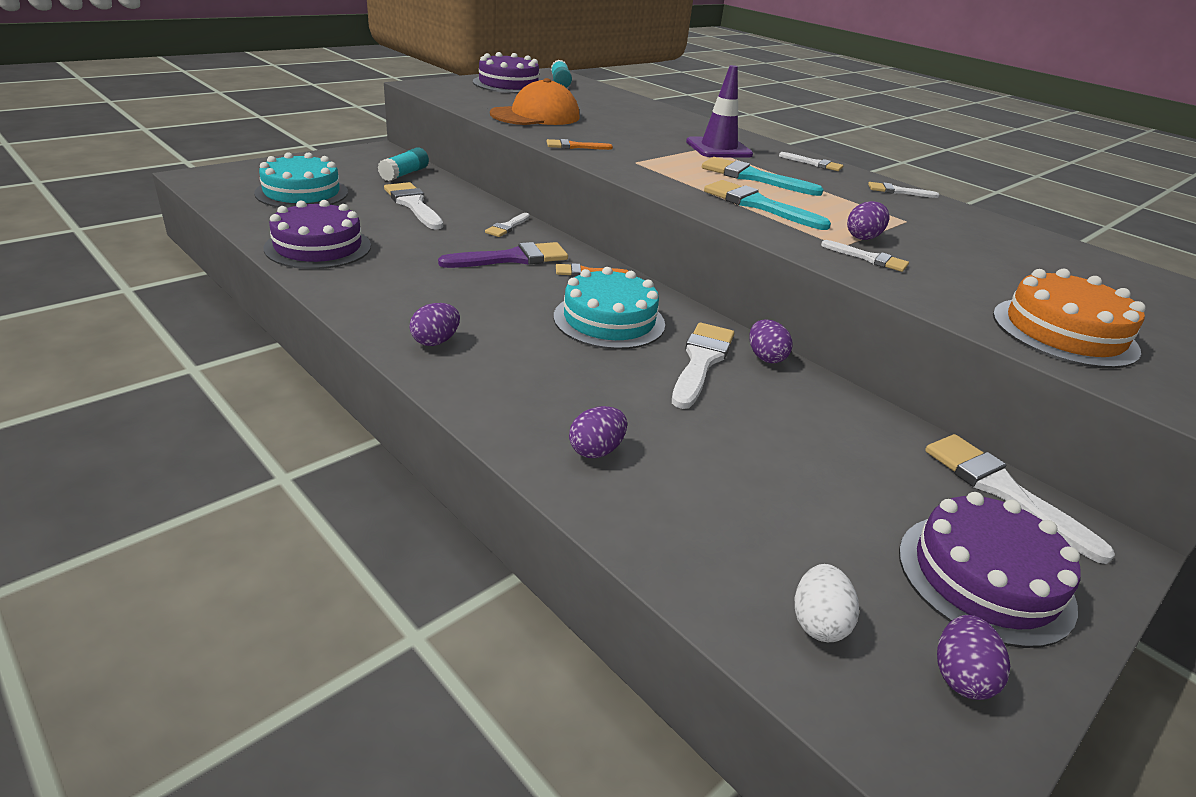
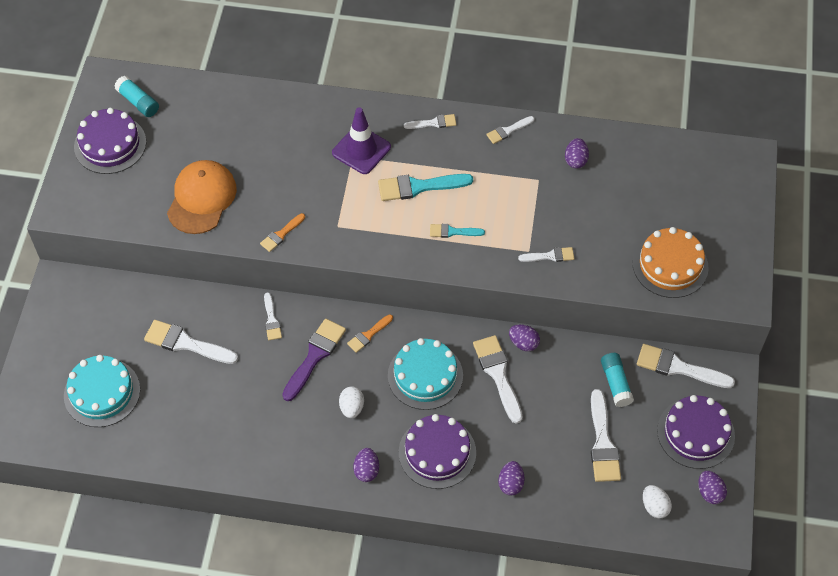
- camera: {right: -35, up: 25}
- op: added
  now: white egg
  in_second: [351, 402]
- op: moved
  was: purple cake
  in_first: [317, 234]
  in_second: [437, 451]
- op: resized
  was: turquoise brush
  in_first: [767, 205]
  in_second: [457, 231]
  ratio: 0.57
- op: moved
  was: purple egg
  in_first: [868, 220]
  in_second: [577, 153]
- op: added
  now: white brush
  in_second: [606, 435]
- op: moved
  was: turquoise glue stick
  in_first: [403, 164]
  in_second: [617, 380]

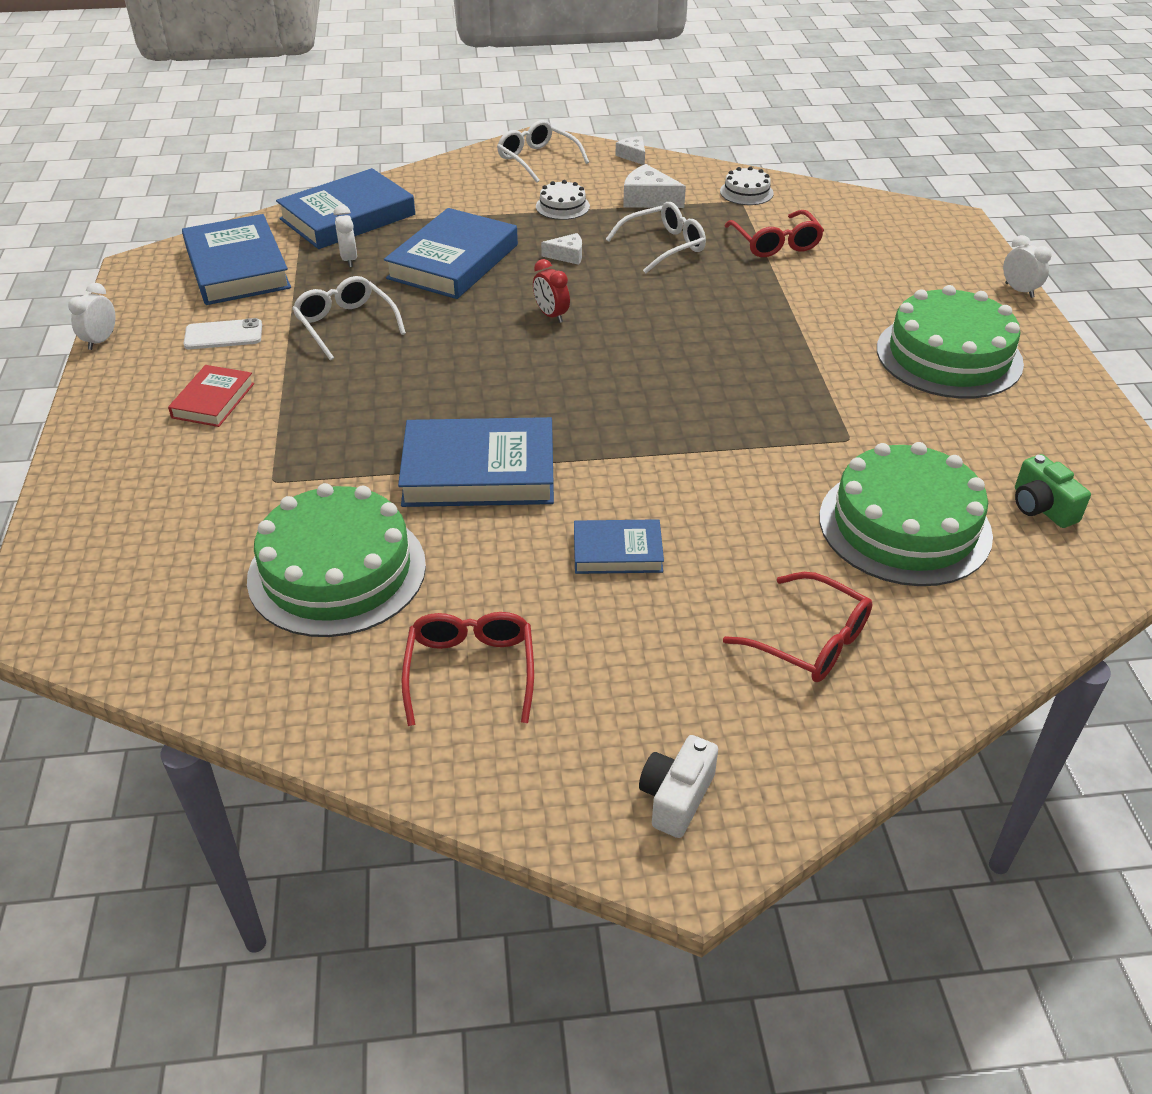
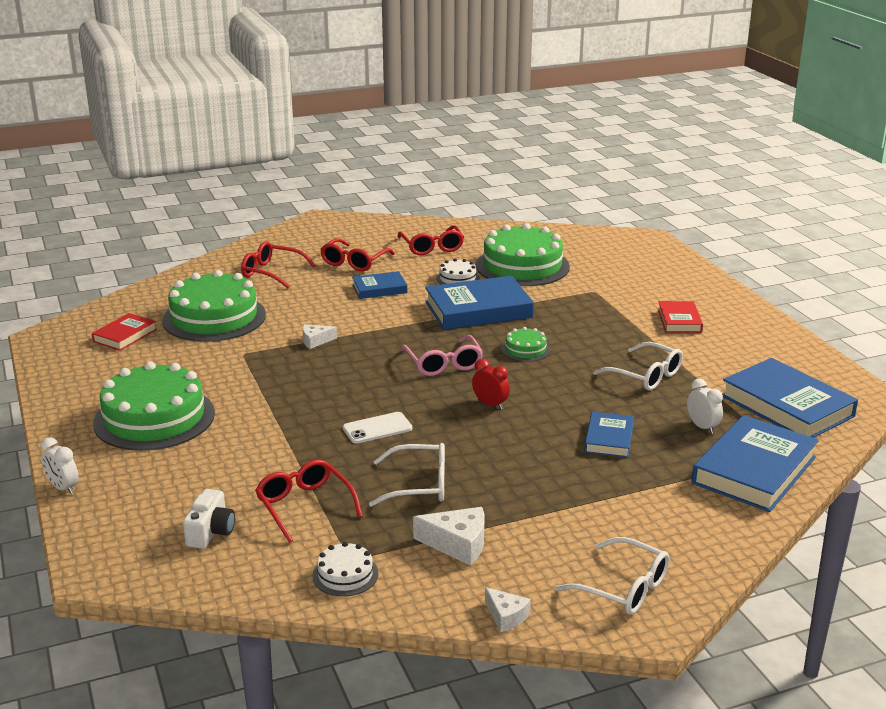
- camera: {right: 165, up: -15}
- op: replaced
  was: green camera
  now: red book
  in_first: [1053, 491]
  in_second: [124, 332]
- op: moved
  was: white camera
  in_first: [678, 786]
  in_second: [209, 519]
- op: moved
  was: white cheese
  in_first: [561, 249]
  in_second: [320, 336]
- op: added
  now: red glasses
  in_second: [357, 254]
- op: moved
  was: white phone
  in_first: [222, 333]
  in_second: [377, 428]
- op: turned
  was: white glasses
  in_first: [656, 237]
  in_second: [407, 475]
  clockwise: -135
- op: added
  now: pink glasses
  in_second: [442, 355]
- op: moved
  was: white cake
  in_first: [563, 200]
  in_second: [458, 271]
- op: added
  now: green cake
  in_second: [525, 344]
- op: resized
  was: blue book
  in_first: [451, 253]
  in_second: [609, 435]
  ratio: 0.54
- op: removed
  was: white clock
  in_first: [92, 316]

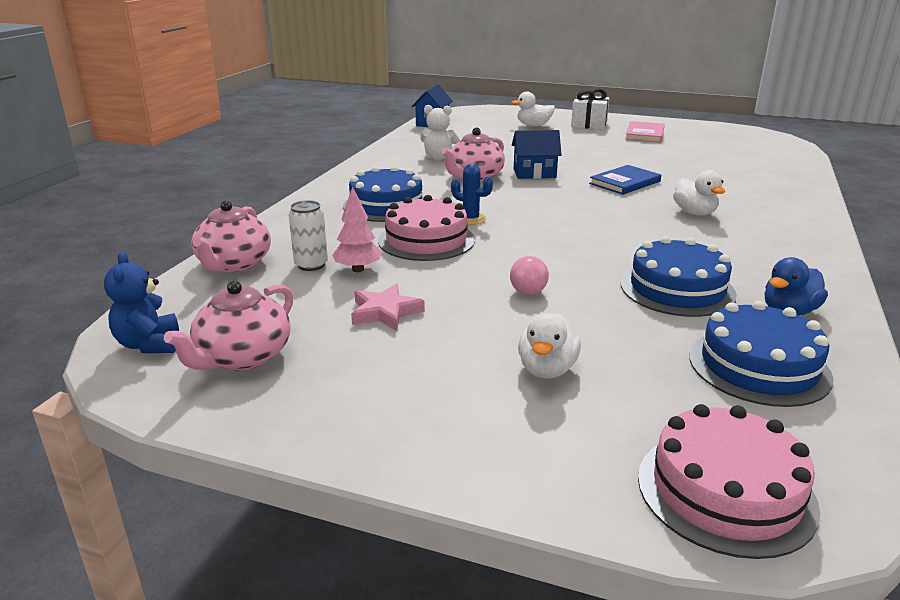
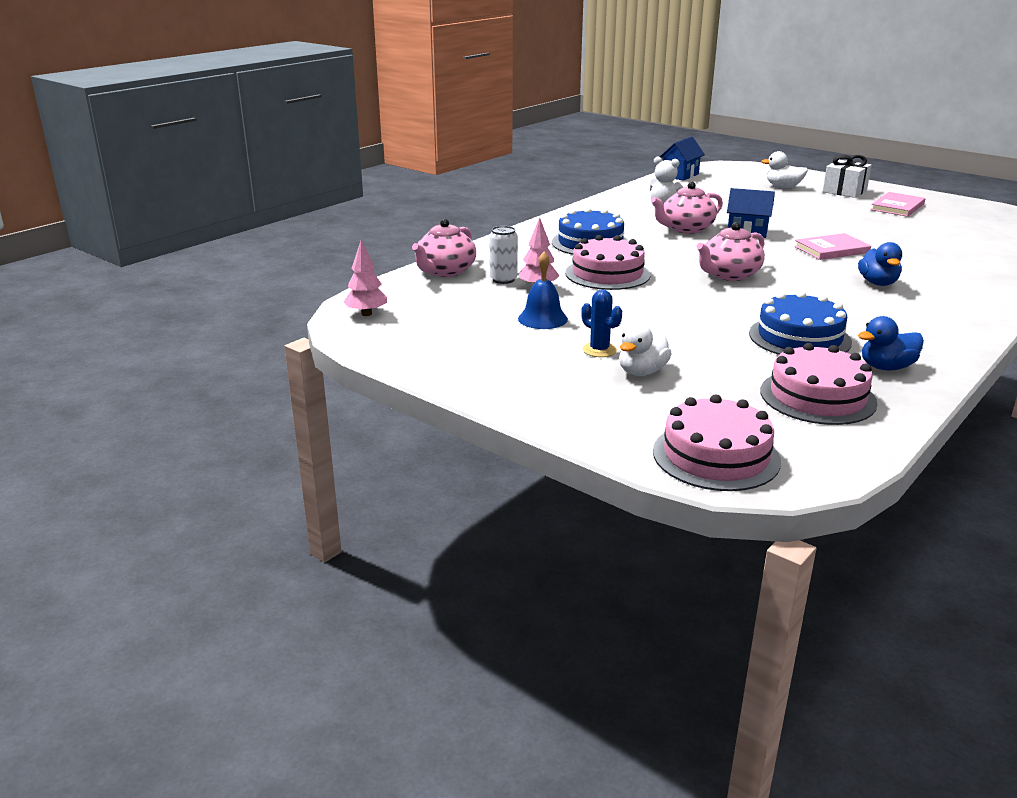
- camera: {right: 20, up: 0}
- op: replaced
  was: blue teddy bear
  now: pink tree
  in_first: [141, 302]
  in_second: [365, 278]
- op: replaced
  was: pink star
  now: blue bell
  in_first: [388, 307]
  in_second: [543, 290]
- op: moved
  was: blue cactus
  in_first: [472, 194]
  in_second: [601, 323]
- op: moved
  was: pink teapot
  in_first: [228, 325]
  in_second: [731, 251]
- op: recoloured
  was: blue cake
  now: pink cake
  in_first: [761, 354]
  in_second: [819, 384]
- op: recoloured
  was: blue book
  now: pink book
  in_first: [625, 180]
  in_second: [832, 246]
- op: recoloured
  was: white duck
  now: blue duck
  in_first: [699, 192]
  in_second: [880, 264]
- op: removed
  was: pink light bulb
  in_first: [529, 275]

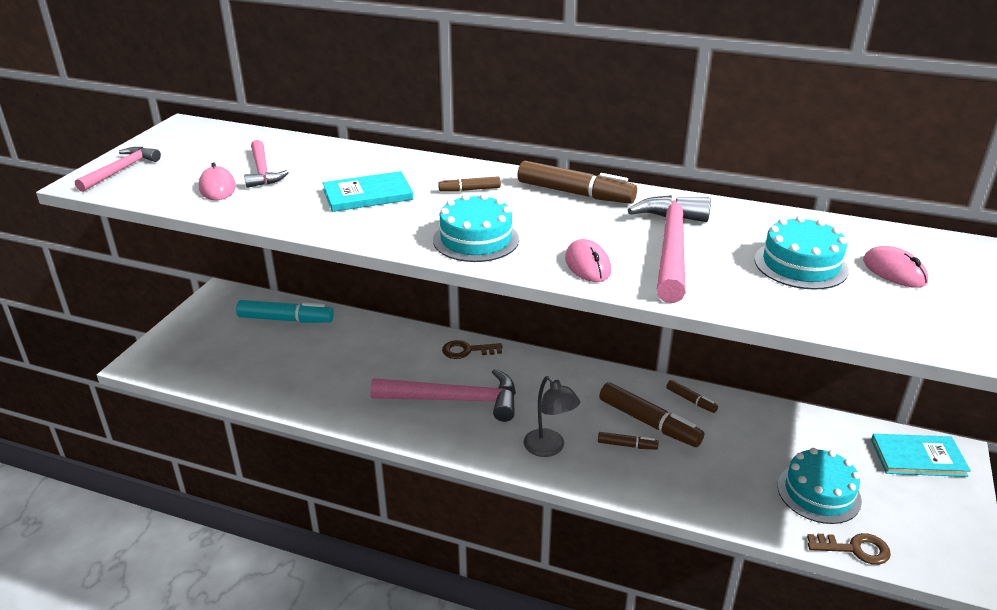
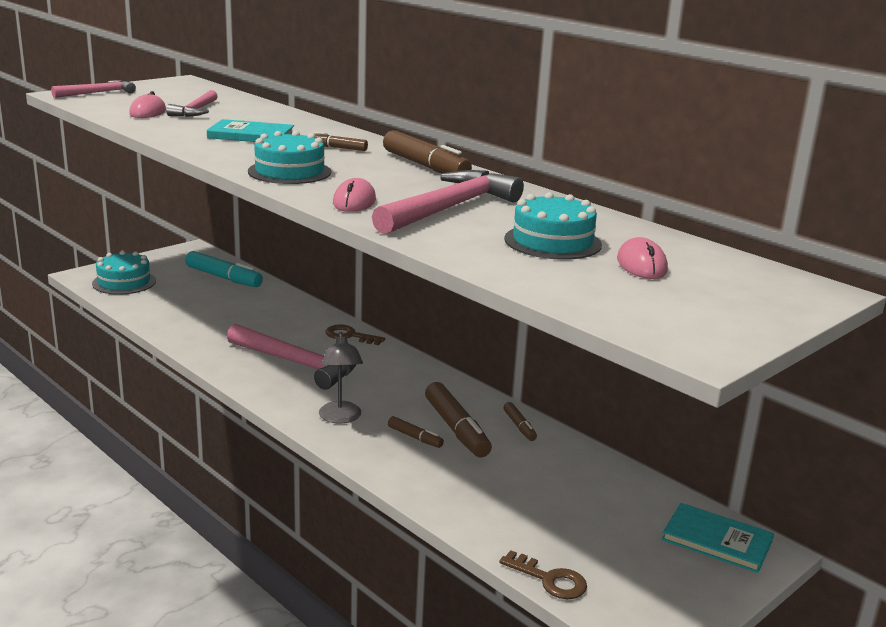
- camera: {right: 25, up: -10}
- op: moved
  was: turquoise cake
  in_first: [820, 486]
  in_second: [124, 273]

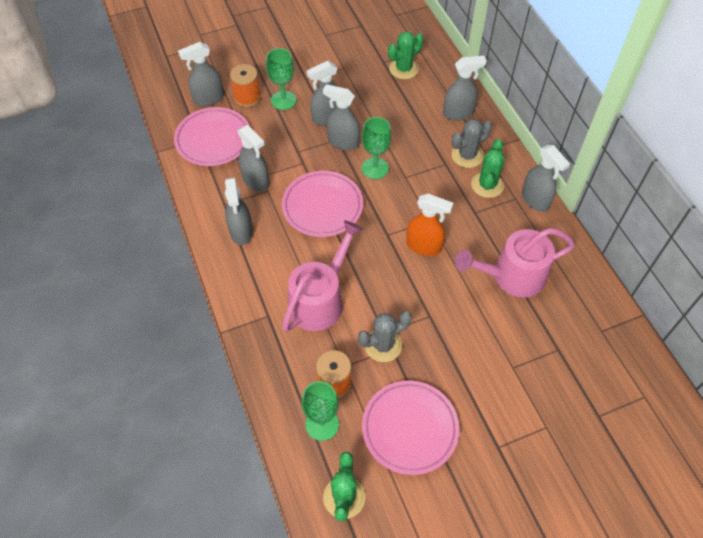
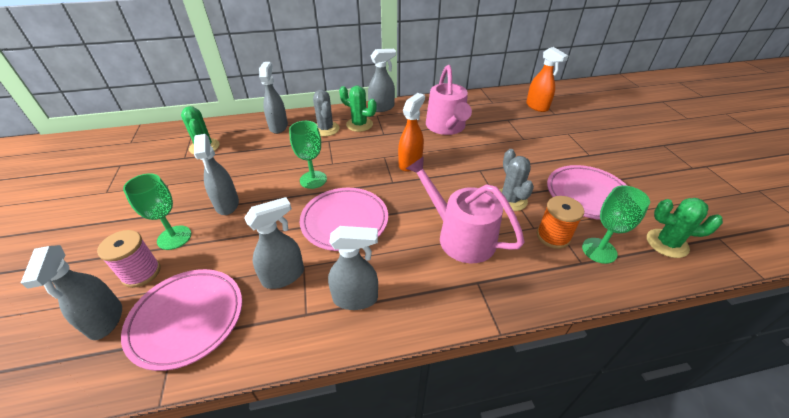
- camera: {right: -80, up: -15}
- op: recoloured
  was: orange spool
  now: pink spool
  in_first: [245, 85]
  in_second: [129, 259]
- op: added
  now: orange spray bottle
  in_second: [547, 79]
- op: removed
  was: grey spray bottle
  in_first: [341, 117]

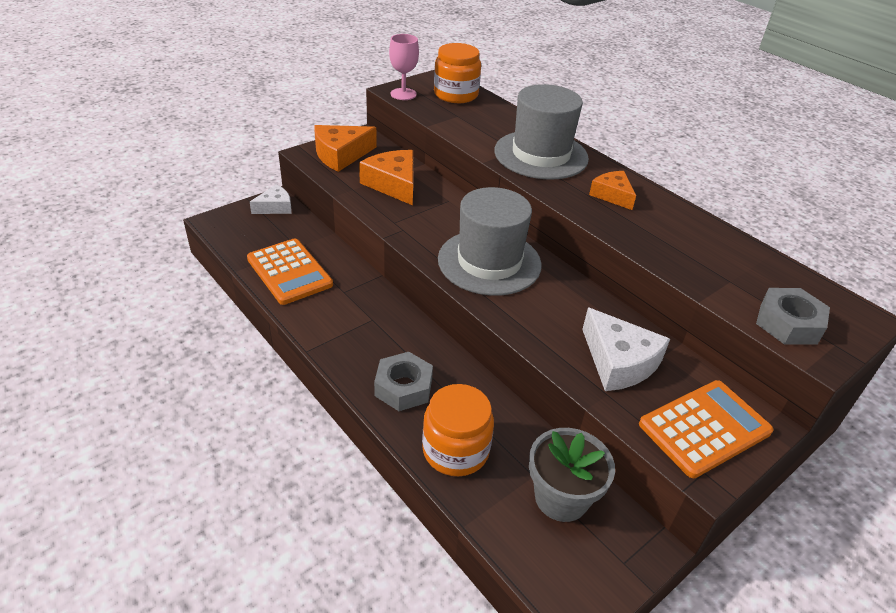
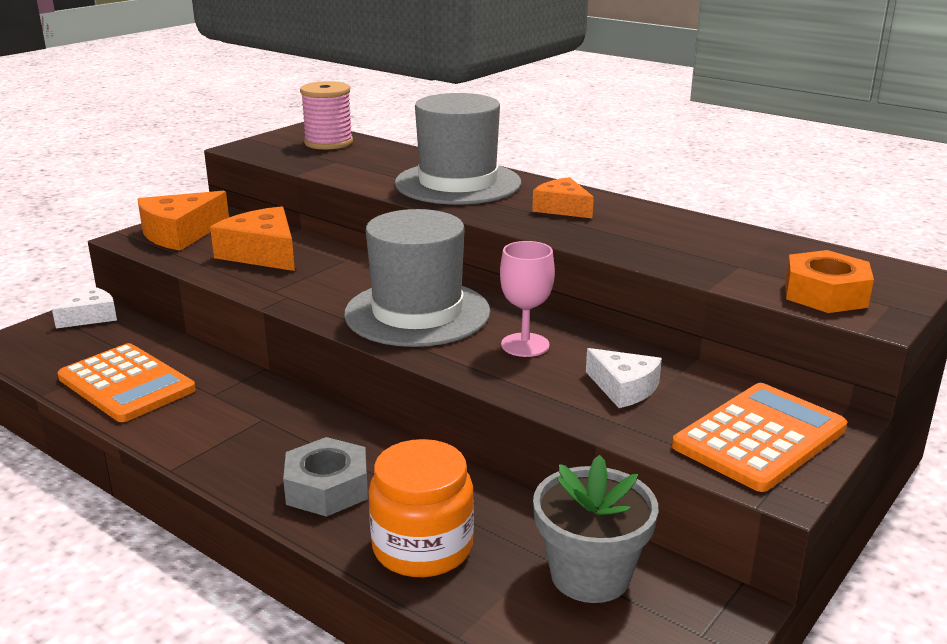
- camera: {right: -10, up: -15}
- op: replaced
  was: orange jar
  now: pink spool
  in_first: [457, 73]
  in_second: [326, 115]
- op: moved
  was: pink goblet
  in_first: [404, 67]
  in_second: [527, 299]
- op: resized
  was: white cheese
  in_first: [626, 349]
  in_second: [624, 378]
  ratio: 0.63
- op: recoloured
  was: grey nut
  now: orange nut
  in_first: [793, 316]
  in_second: [829, 281]

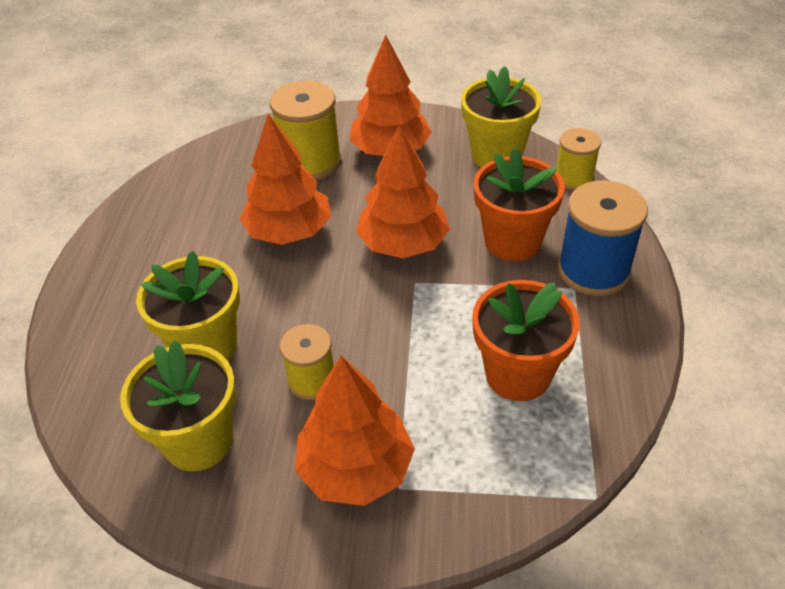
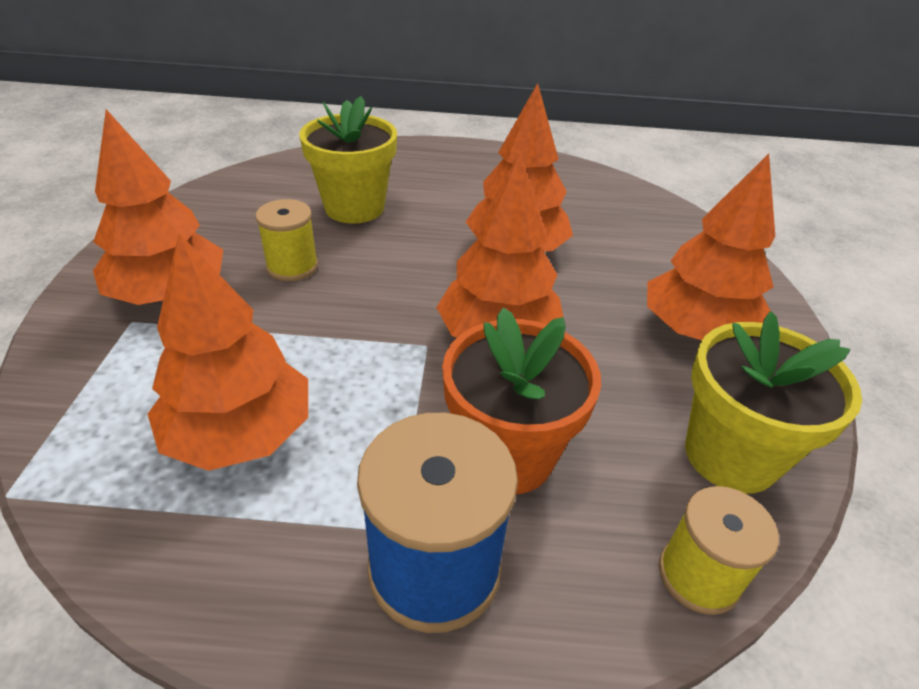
- camera: {right: 85, up: -5}
- op: replaced
  was: orange flower pot
  now: orange tree
  in_first: [526, 340]
  in_second: [228, 352]
- op: removed
  was: yellow flower pot
  in_first: [178, 406]
- op: removed
  was: yellow spool
  in_first: [305, 130]

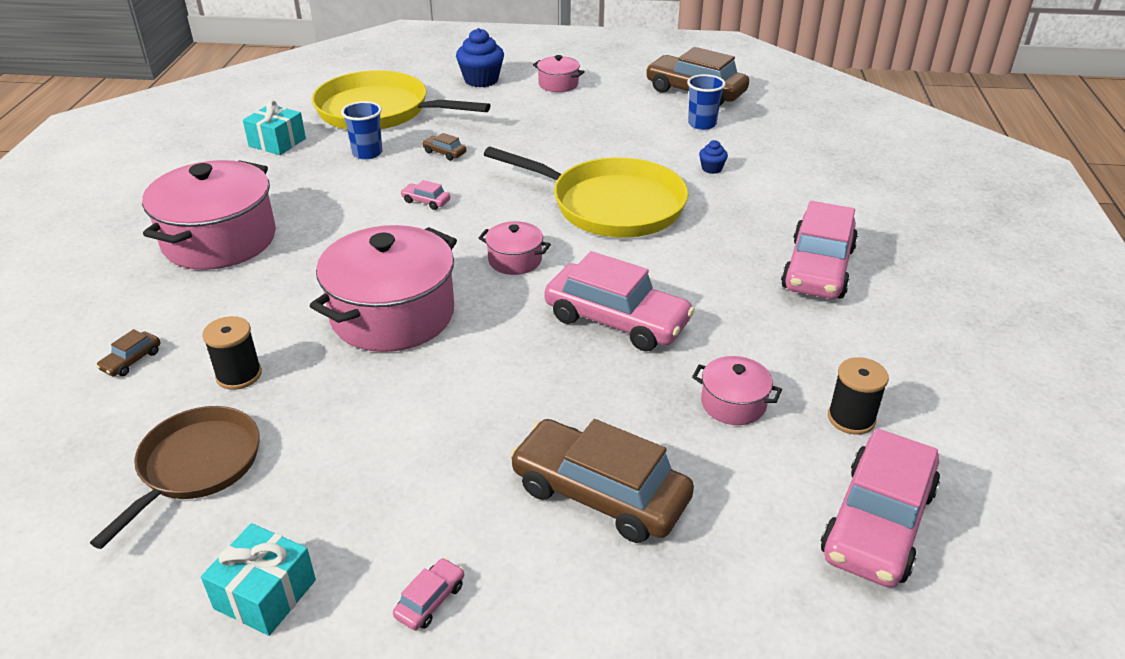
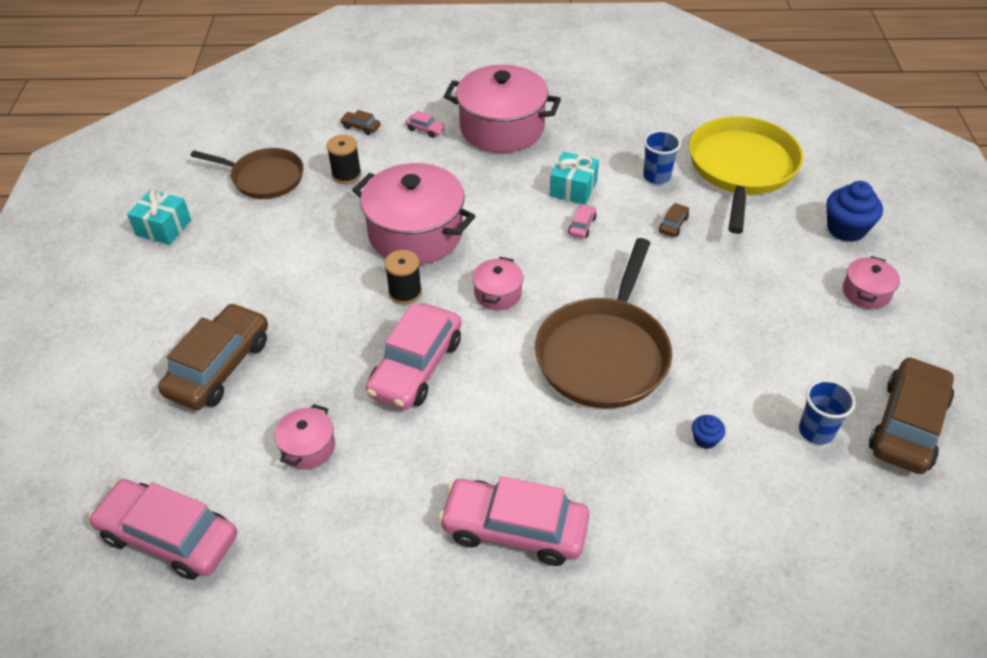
- camera: {right: 85, up: 10}
- op: moved
  was: black spool
  in_first: [858, 396]
  in_second: [403, 277]
- op: moved
  was: pink car
  in_first: [428, 594]
  in_second: [425, 124]
- op: recoloured
  was: yellow pan
  now: brown pan
  in_first: [586, 192]
  in_second: [603, 323]
- op: moved
  was: turquoise gift
  in_first: [274, 127]
  in_second: [574, 178]

